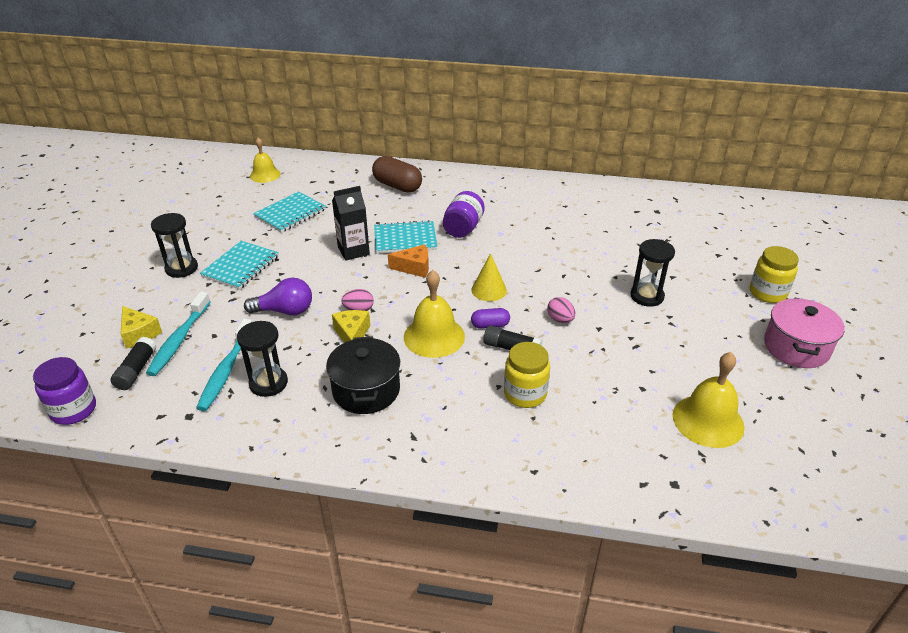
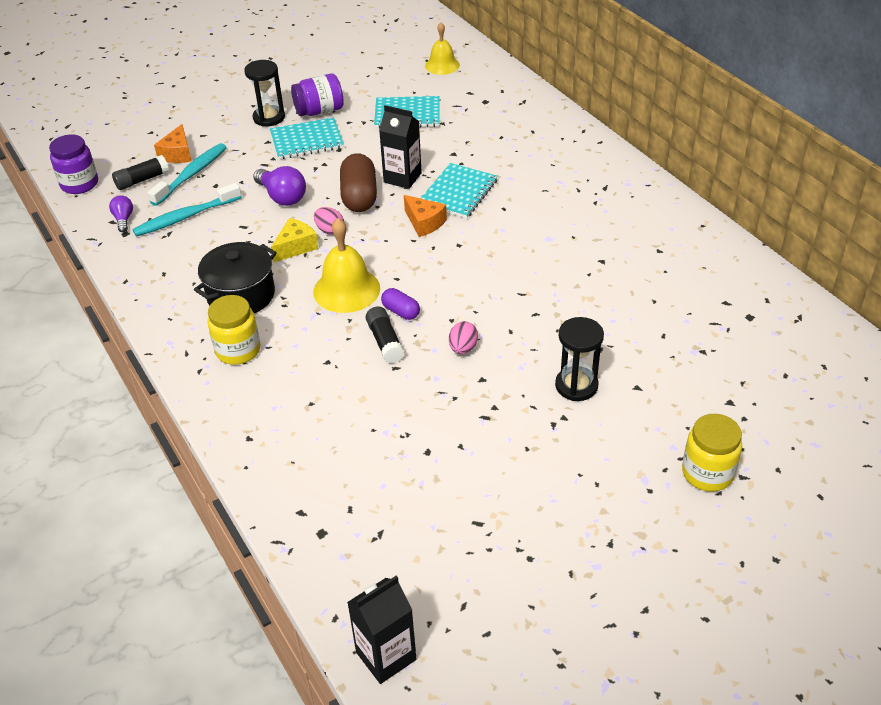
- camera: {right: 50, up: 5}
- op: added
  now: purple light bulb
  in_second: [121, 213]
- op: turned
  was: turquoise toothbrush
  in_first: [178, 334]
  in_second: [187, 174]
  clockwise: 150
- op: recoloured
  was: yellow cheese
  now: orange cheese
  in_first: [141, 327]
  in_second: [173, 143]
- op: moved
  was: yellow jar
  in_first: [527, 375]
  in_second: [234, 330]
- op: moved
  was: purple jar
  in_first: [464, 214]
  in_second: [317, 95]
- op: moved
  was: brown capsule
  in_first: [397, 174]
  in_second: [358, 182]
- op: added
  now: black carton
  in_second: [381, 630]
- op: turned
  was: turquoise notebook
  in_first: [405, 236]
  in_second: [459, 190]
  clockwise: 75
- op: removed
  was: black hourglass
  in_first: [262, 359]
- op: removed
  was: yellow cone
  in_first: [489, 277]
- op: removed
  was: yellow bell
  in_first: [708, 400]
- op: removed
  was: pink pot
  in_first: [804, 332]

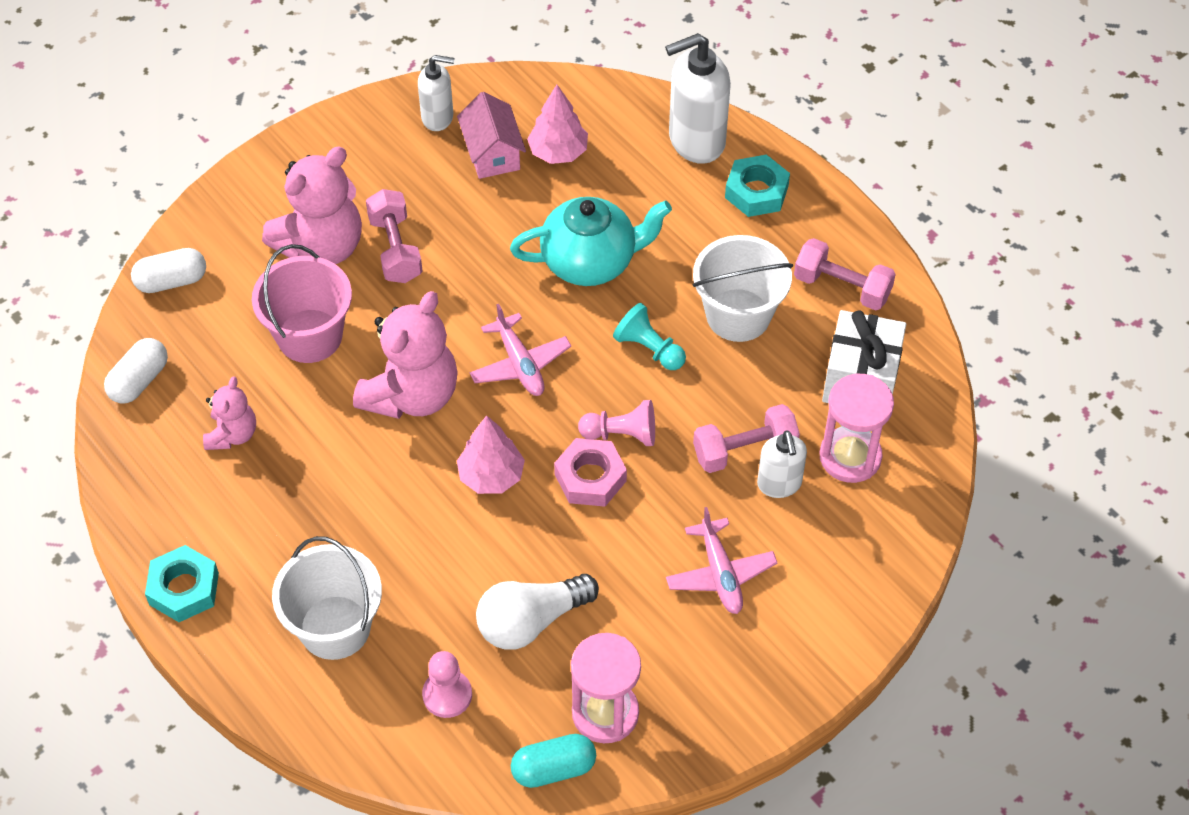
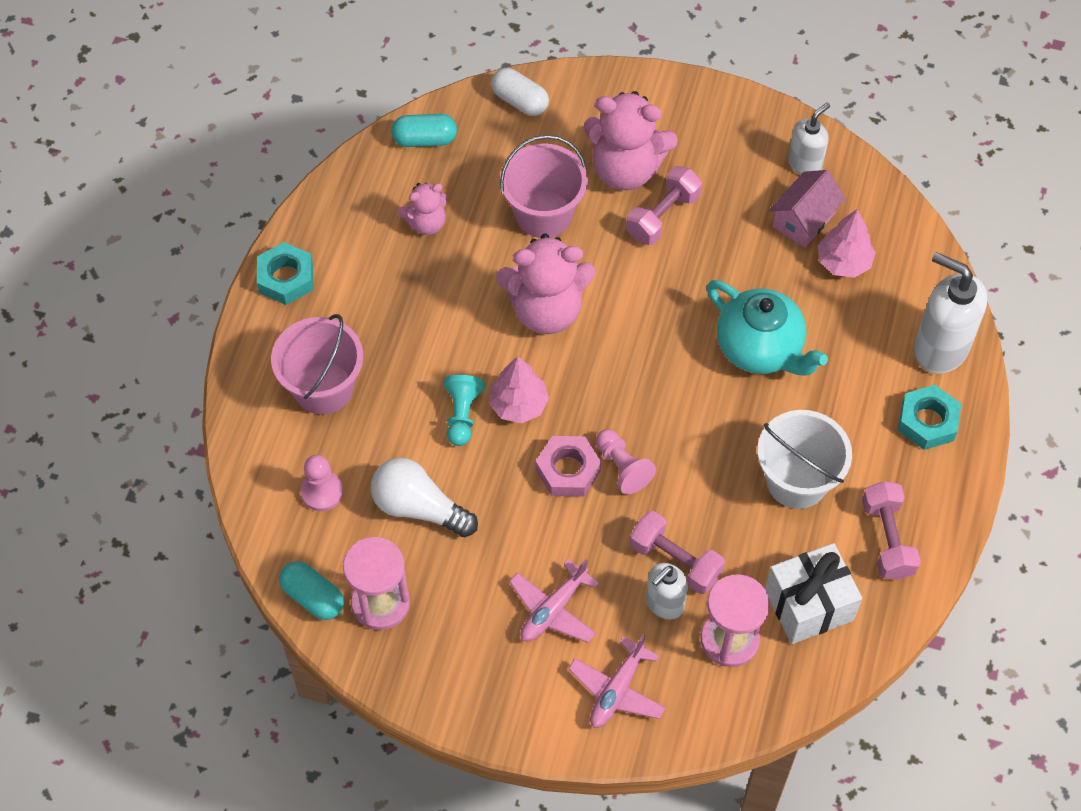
- camera: {right: 55, up: 5}
- op: recoloured
  was: white bucket
  now: pink bucket
  in_first: [327, 598]
  in_second: [317, 364]
- op: recoloured
  was: white capsule
  now: turquoise capsule
  in_first: [136, 370]
  in_second: [424, 130]
- op: moved
  was: turquoise pawn
  in_first: [649, 336]
  in_second: [464, 410]
- op: moved
  was: pink plane
  in_first: [520, 350]
  in_second: [617, 681]
- op: turned
  was: white soap dispenser
  in_first: [436, 93]
  in_second: [809, 138]
  clockwise: -105

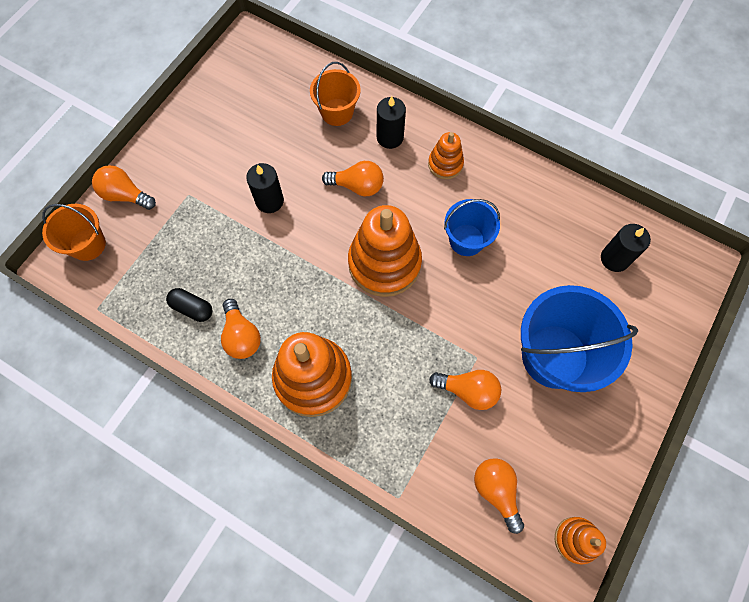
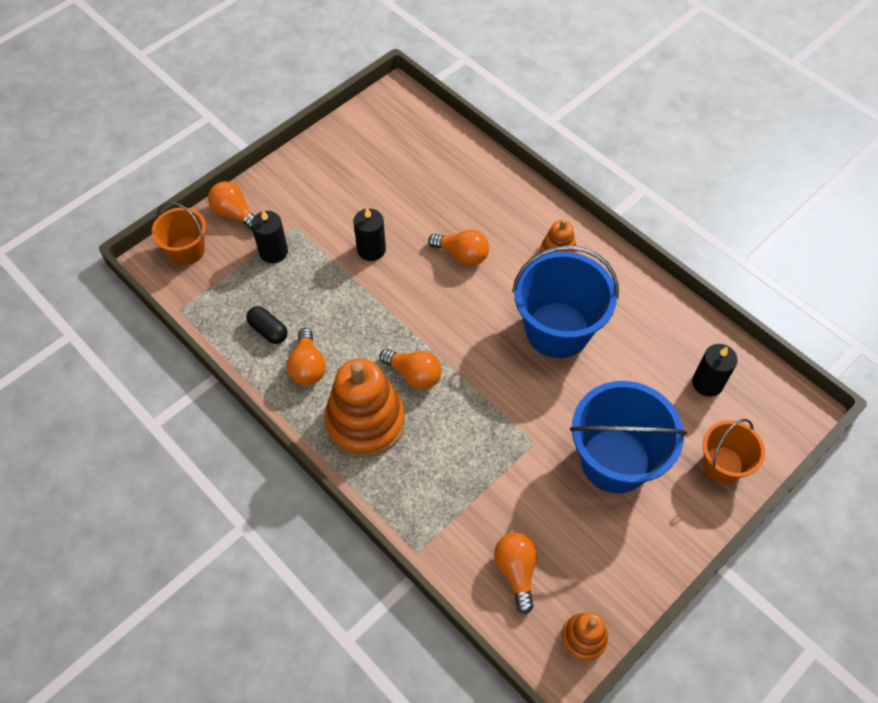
- camera: {right: 15, up: -10}
- op: moved
  was: black candle
  in_first: [391, 122]
  in_second: [269, 236]
- op: moved
  was: orange light bulb
  in_first: [465, 390]
  in_second: [410, 369]
- op: resized
  was: blue bucket
  in_first: [472, 227]
  in_second: [565, 301]
  ratio: 1.76
- op: moved
  was: orange bucket
  in_first: [335, 94]
  in_second: [734, 451]
- op: removed
  was: orange stacking toy
  in_first: [385, 251]

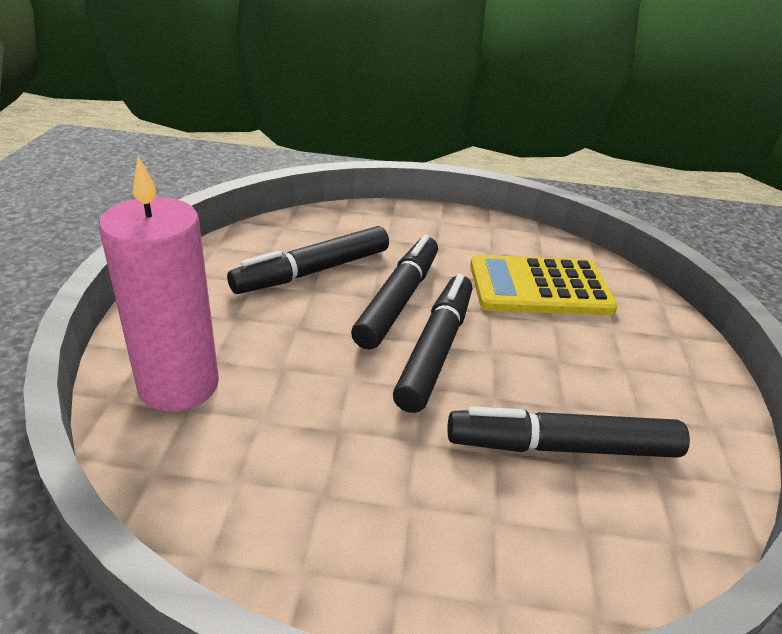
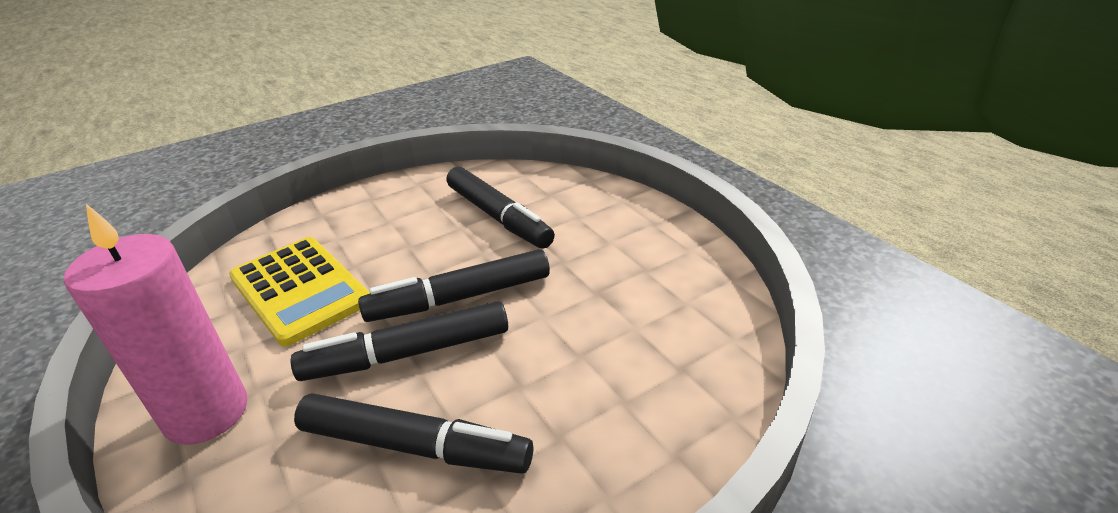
- camera: {right: -125, up: 0}
- op: moved
  was: pink candle
  in_first: [159, 283]
  in_second: [156, 324]

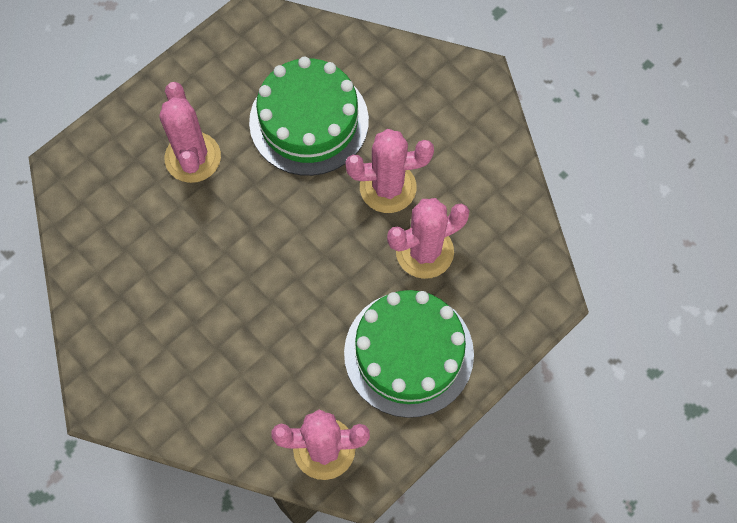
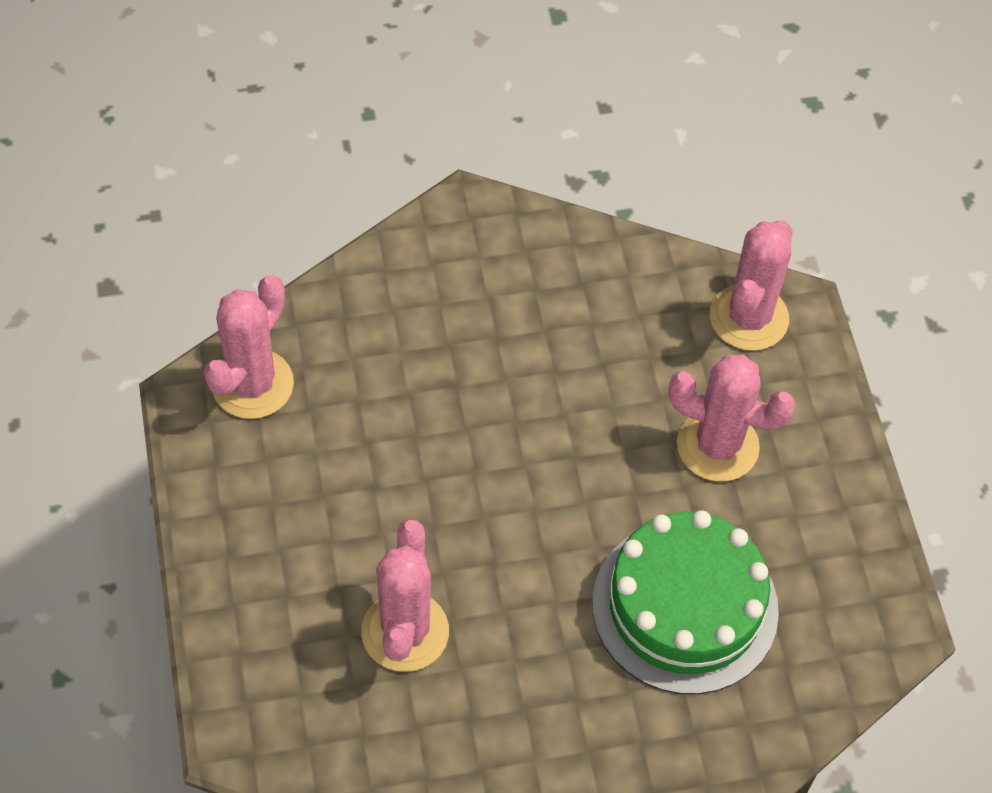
- camera: {right: 120, up: -10}
- op: moved
  was: pink cactus
  in_first: [389, 171]
  in_second: [751, 285]
- op: removed
  was: green cake
  in_first: [409, 354]

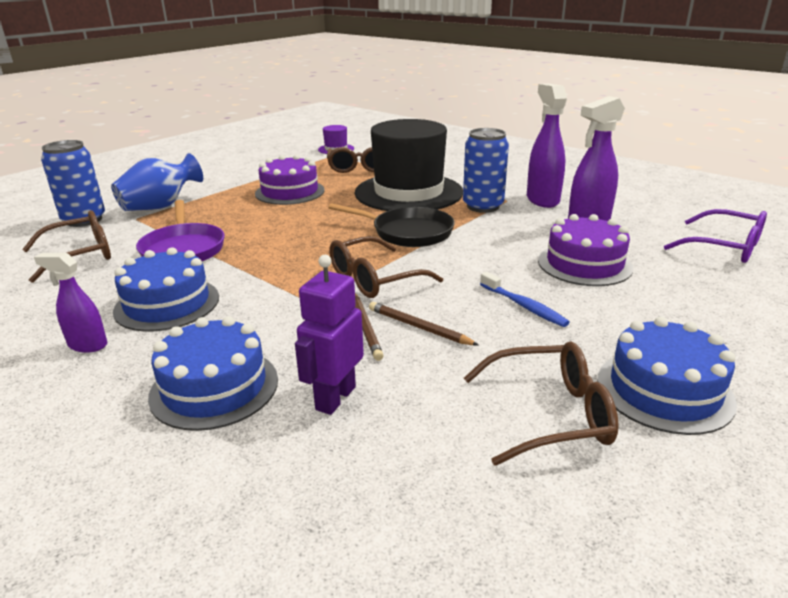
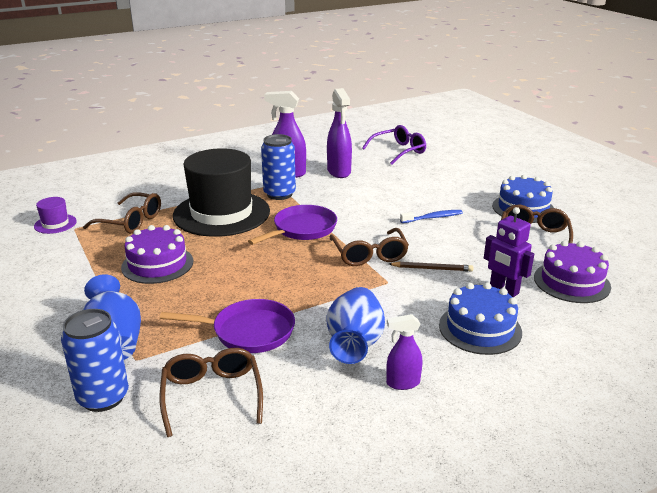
- camera: {right: -70, up: 0}
- op: recoloured
  was: black pan
  now: purple pan
  in_first: [391, 225]
  in_second: [292, 225]
- op: replaced
  was: blue cake
  now: blue vase
  in_first: [166, 289]
  in_second: [355, 325]
- op: turned
  was: purple spray bottle
  in_first: [71, 303]
  in_second: [404, 352]
  clockwise: 45
- op: moved
  was: purple cake
  in_first: [585, 250]
  in_second: [572, 272]
- op: removed
  was: brown pencil
  in_first: [423, 323]

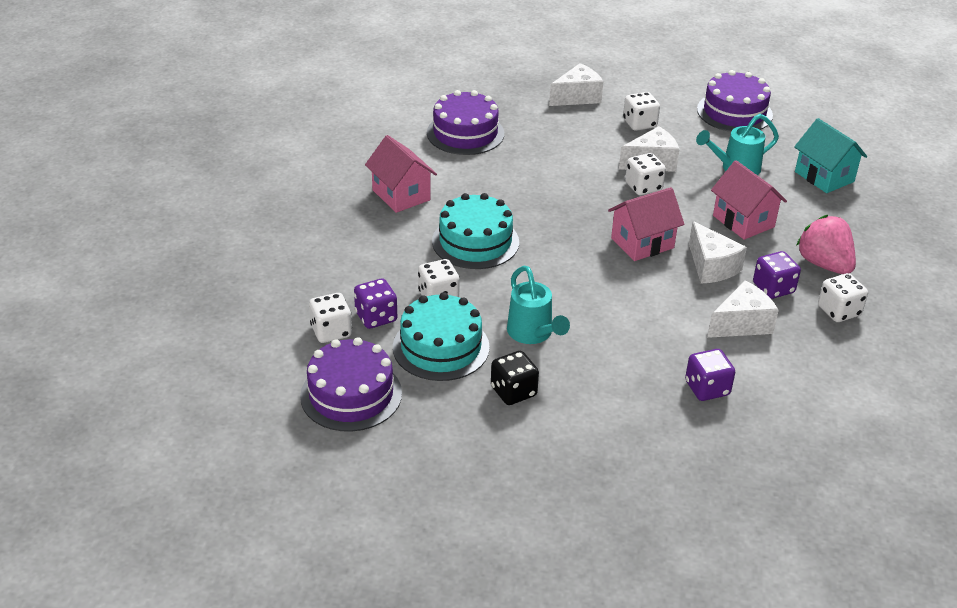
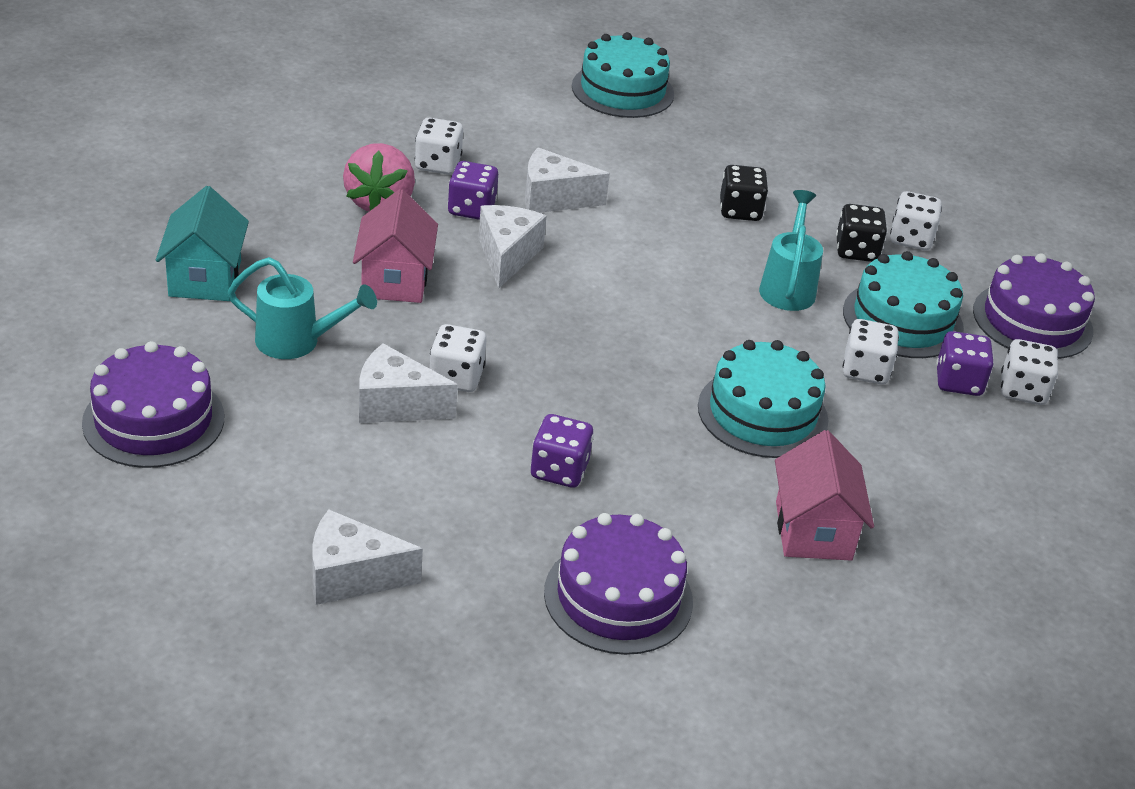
- camera: {right: -150, up: 0}
- op: moved
  was: purple dice
  in_first: [710, 375]
  in_second: [562, 451]
- op: added
  now: turquoise cake
  in_second: [623, 75]
- op: added
  now: black dice
  in_second: [744, 193]
- op: moved
  was: white dice
  in_first: [641, 111]
  in_second: [916, 220]
- op: removed
  was: pink house
  in_first: [646, 224]

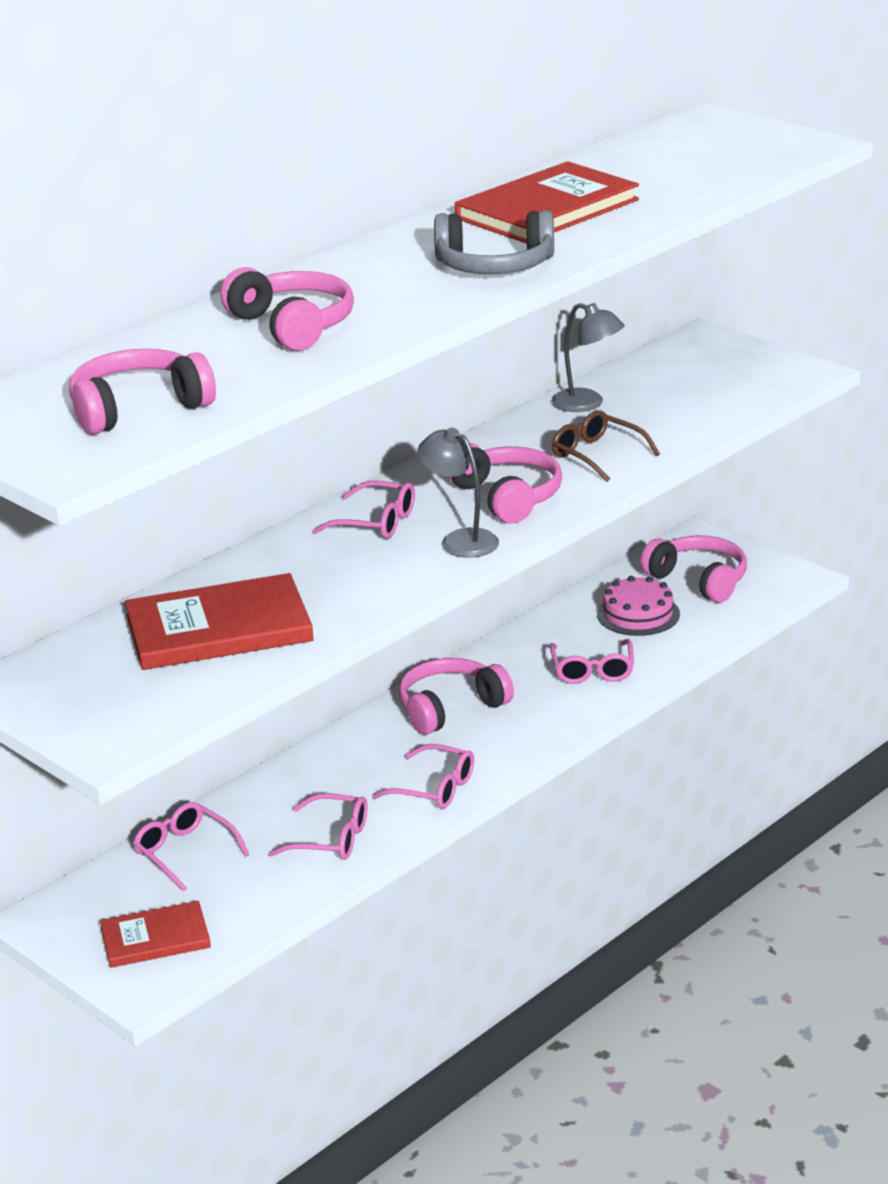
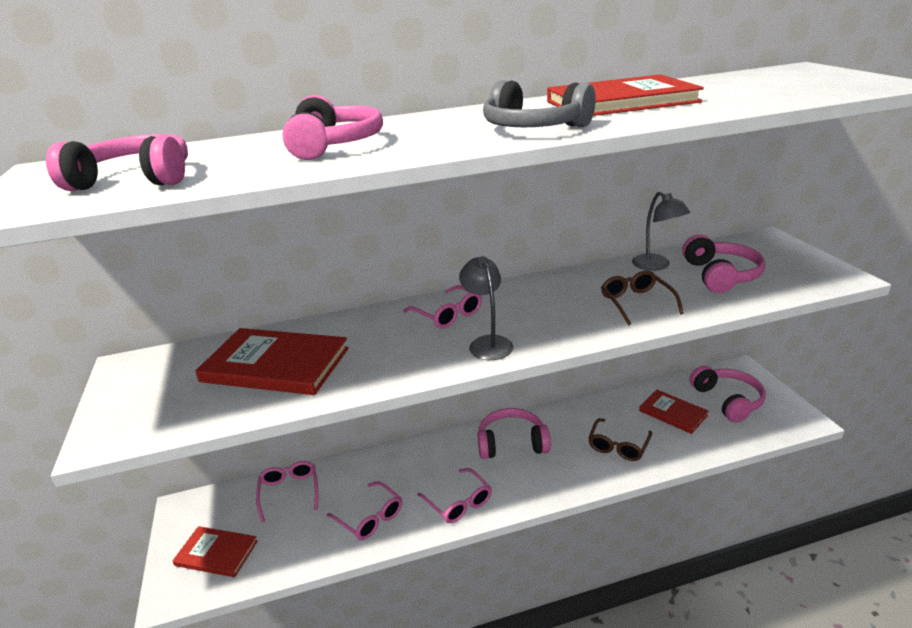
- camera: {right: 30, up: 0}
- op: recoloured
  was: pink glasses
  now: brown glasses
  in_first: [592, 661]
  in_second: [620, 439]
- op: replaced
  was: pink cake
  now: red book
  in_first: [638, 606]
  in_second: [674, 412]
- op: moved
  was: pink headphones
  in_first: [505, 483]
  in_second: [723, 264]

